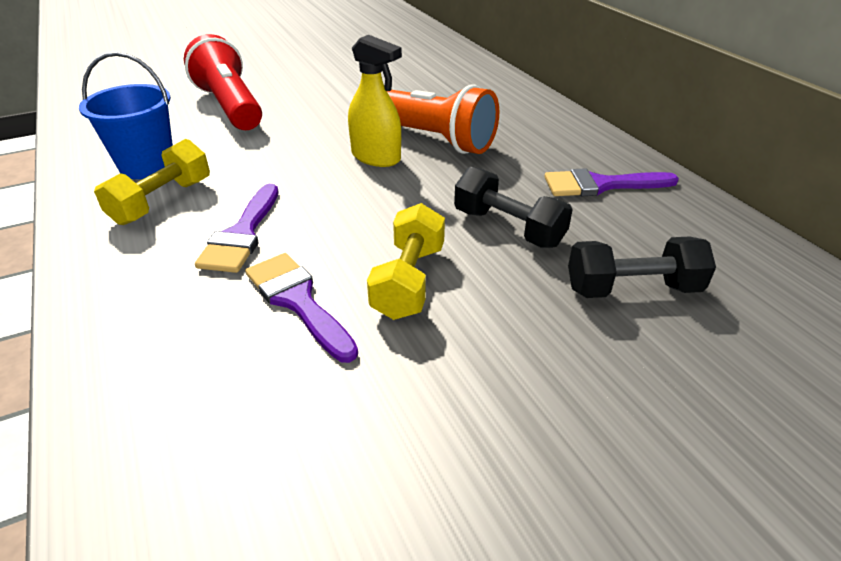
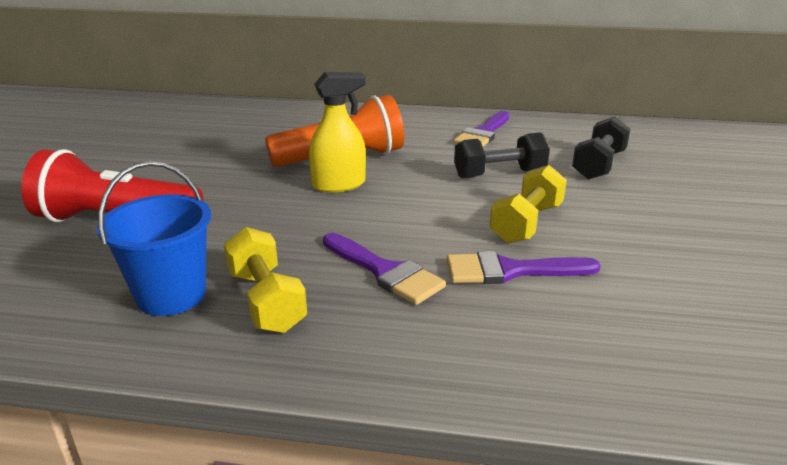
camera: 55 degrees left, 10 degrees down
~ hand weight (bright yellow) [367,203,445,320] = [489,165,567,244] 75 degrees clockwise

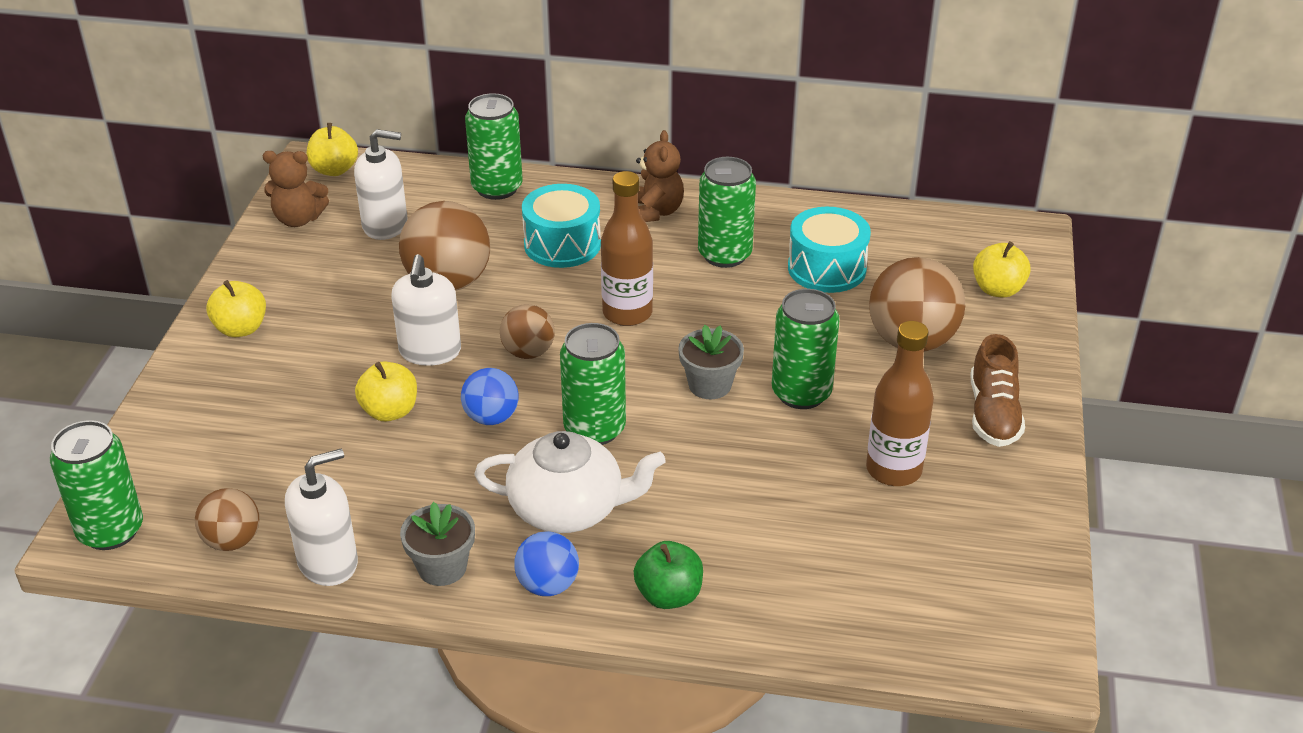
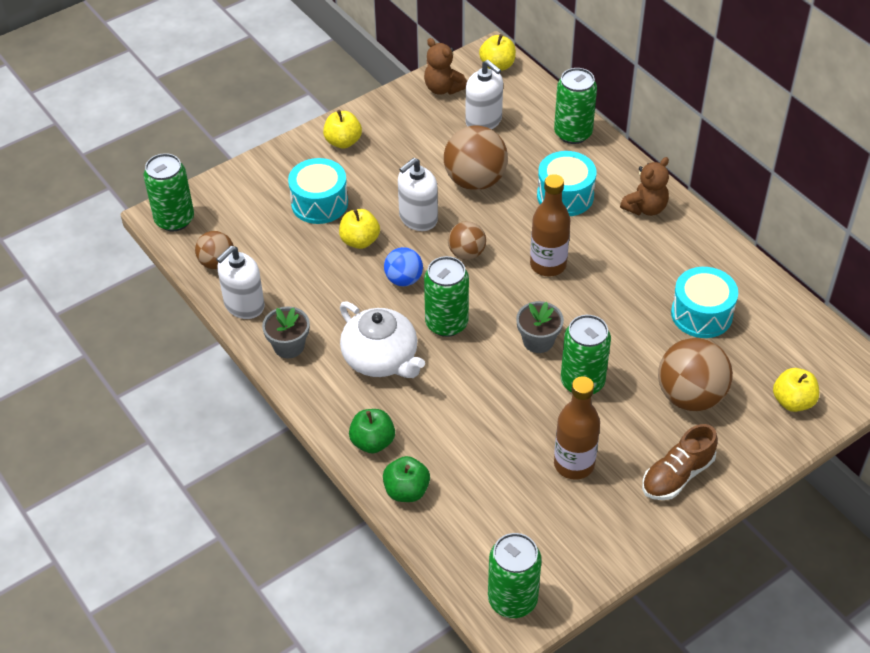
camera: 45 degrees right, 10 degrees up
~ soap pump (snow-white) [285,449,358,586] = [216,246,265,319] 120 degrees clockwise
+ drum (turquoise) [288,158,348,224]
+ apple fruit (leaf-green) [383,456,430,502]
~ tin (leaf-green) [698,157,756,268] to [488,533,542,618]
- ball (blue) [514,531,579,596]

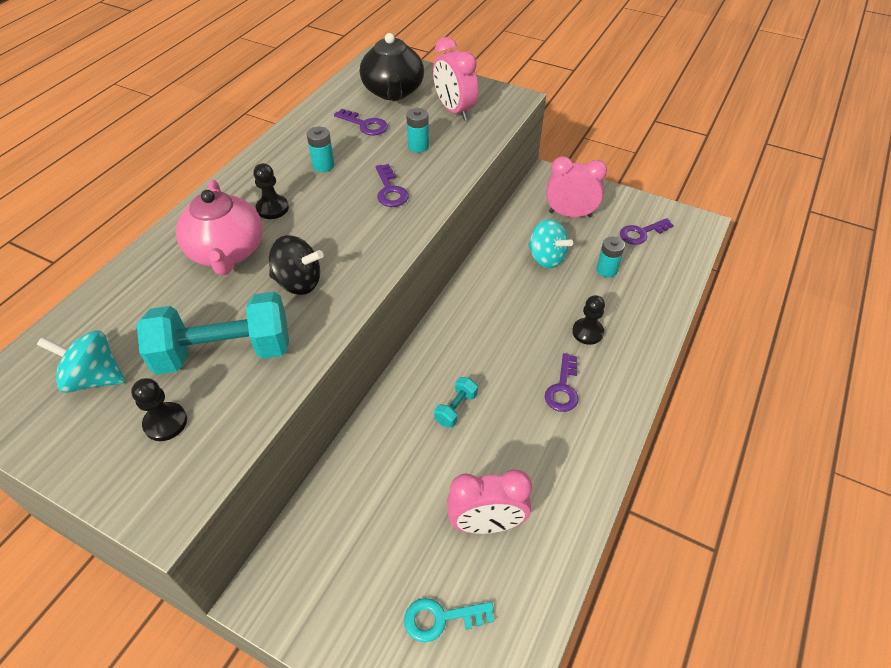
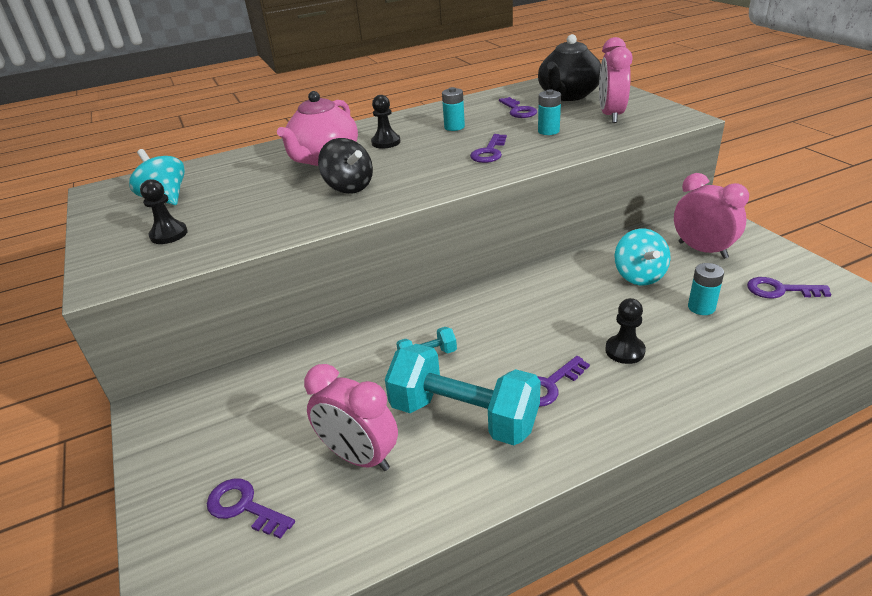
camera: 40 degrees right, 15 degrees down
~ latchkey (turquoise) [404,598,494,642] to latchkey (royal purple) [207,478,295,539]
~ hand weight (turquoise) [137,292,289,375] to [385,344,541,445]

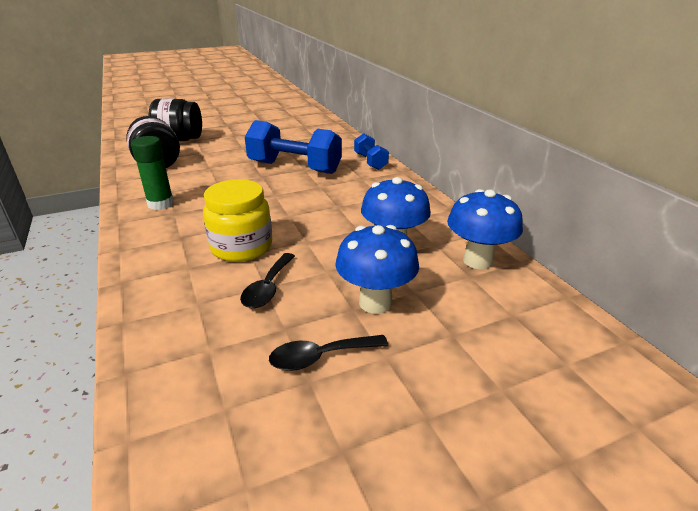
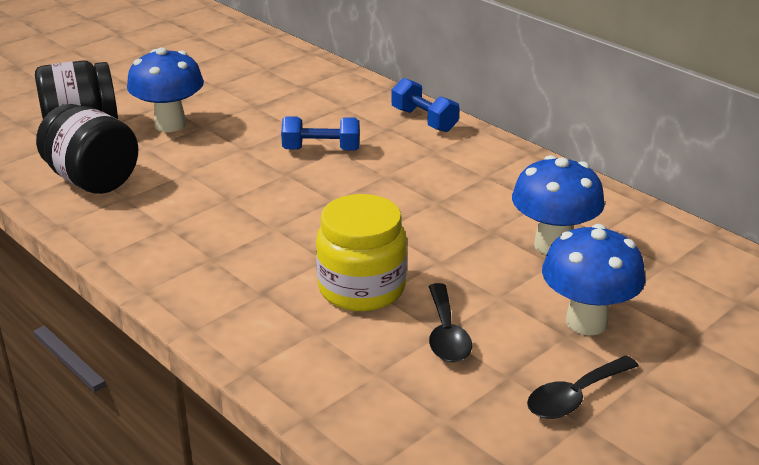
camera: 20 degrees left, 0 degrees up
~ fungus (blue) [447,189,523,269] to [127,47,204,132]
~ hand weight (blue) [245,120,342,174] = [281,116,360,151] x0.54
- glue stick (leaf-green) [131,136,174,210]

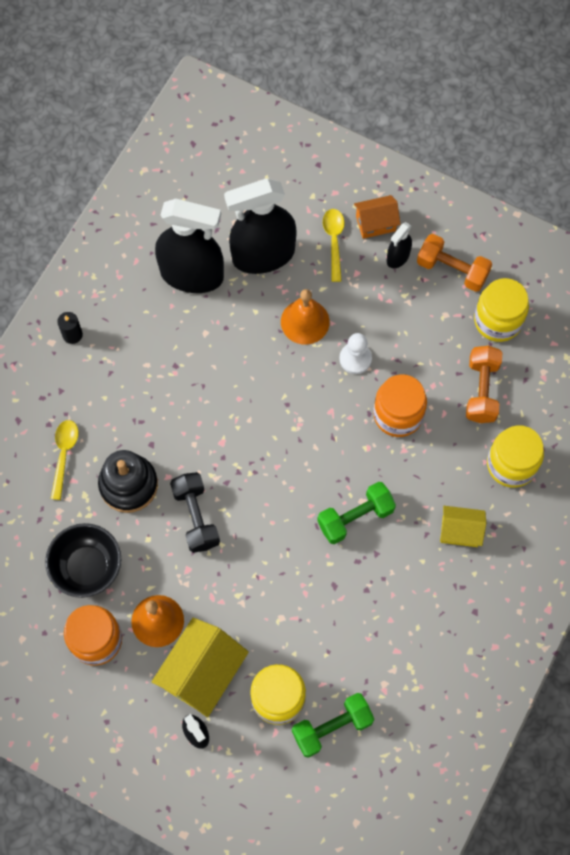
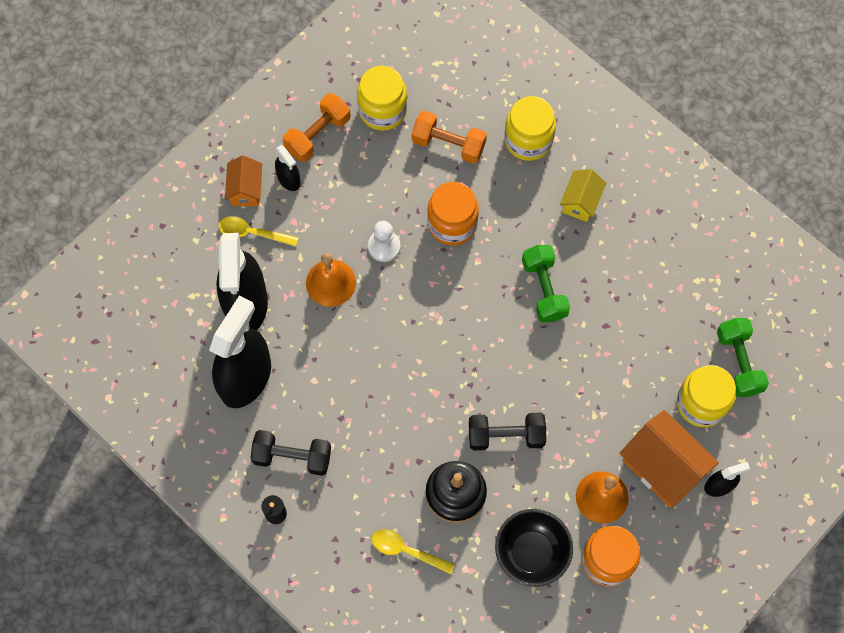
camera: 75 degrees left, 0 degrees up
+ hand weight (jet-black) [251,430,331,476]
~ house (bright yellow) [152,617,249,717] to house (bright orange) [619,410,719,507]

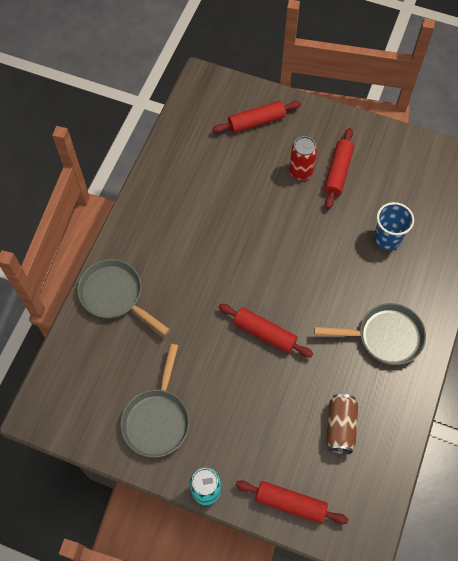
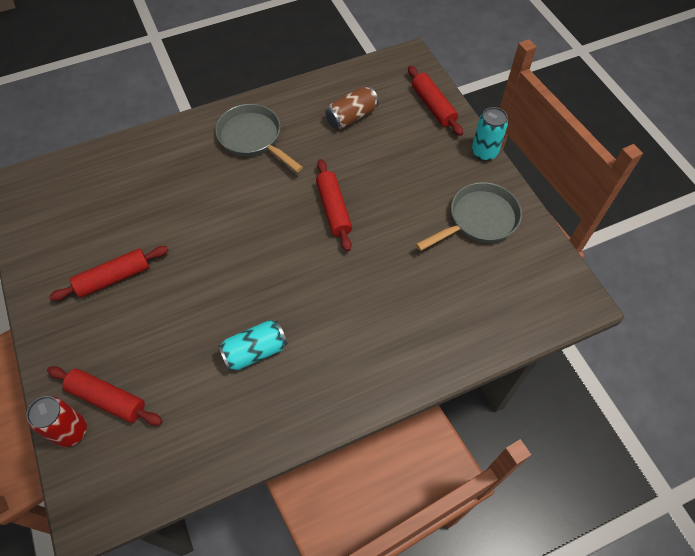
camera: 135 degrees left, 5 degrees down
~ tin (crimson) [289,136,317,180] to [26,396,87,447]
+ tin (turquoise) [218,320,287,371]
- frying pan (gray) [77,259,170,335]
- tumbler (blue) [374,202,414,251]

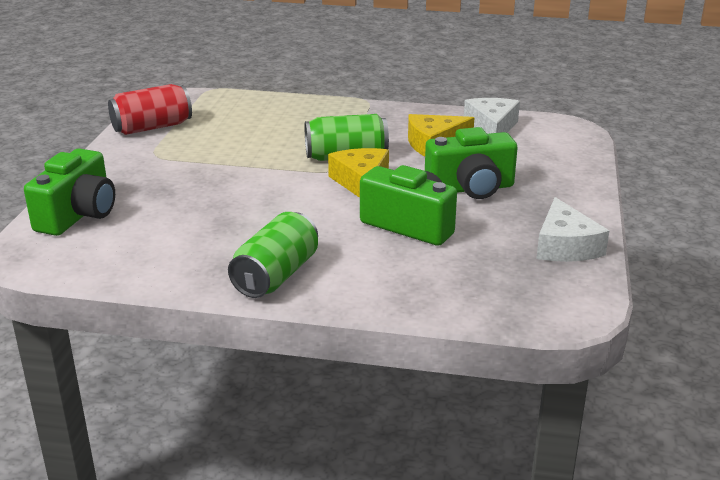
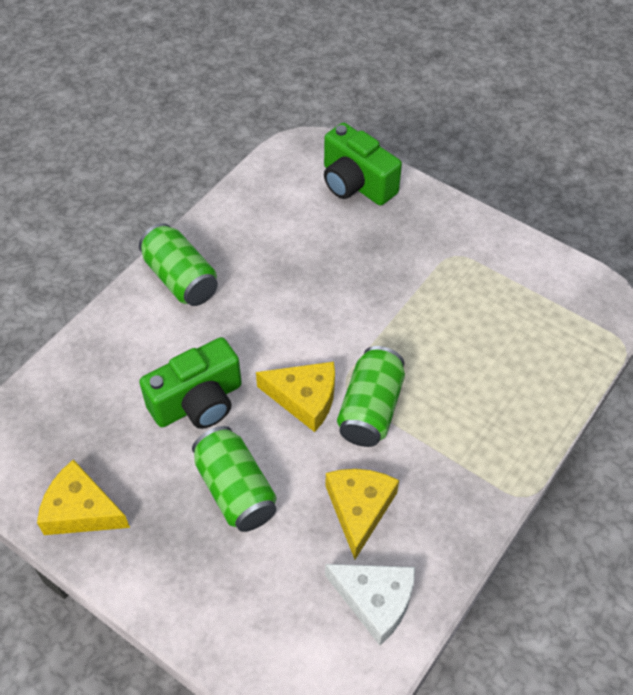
camera: 115 degrees right, 25 degrees up
~ piece of cheese (snow-white) [536,197,609,262] to piece of cheese (bright yellow) [37,459,130,535]
~ camera (leaf-green) [425,127,518,199] to tin (leaf-green) [192,426,277,532]
- tin (crimson) [108,84,192,135]

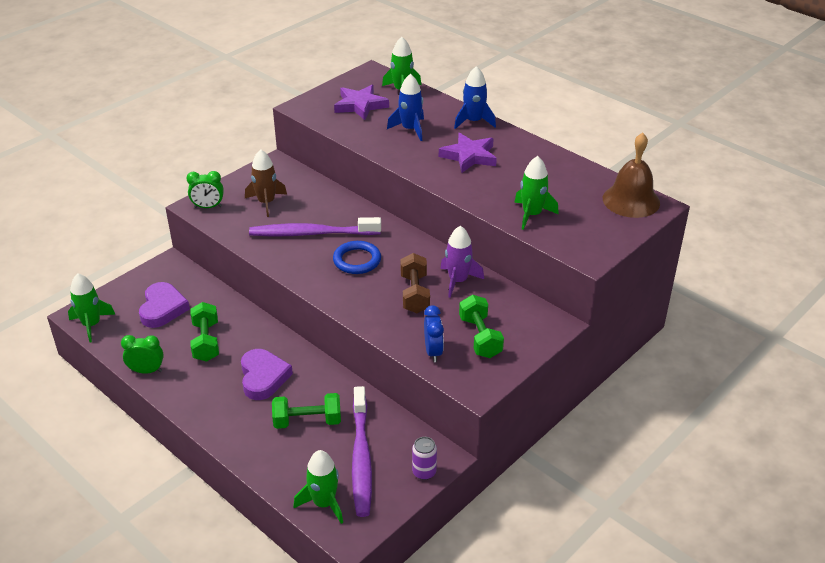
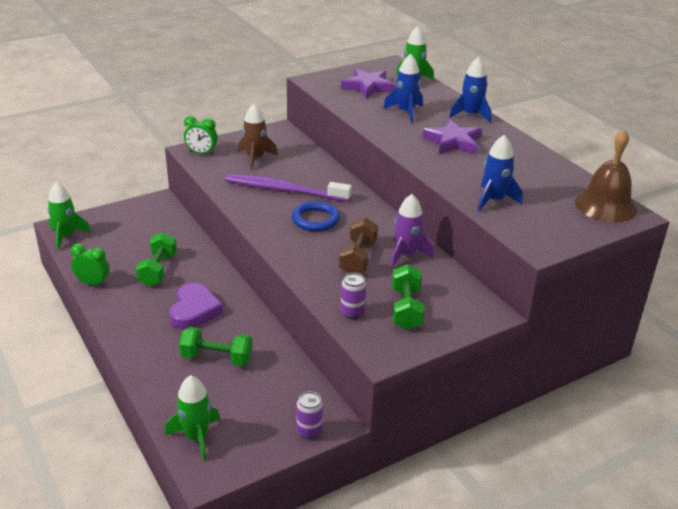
camera: 15 degrees right, 5 degrees down
~ alarm clock (blue) [424,305,444,362] to tin (royal purple) [341,273,366,319]
~ toy rocket (leaf-green) [514,156,559,230] to toy rocket (blue) [478,135,523,212]
- heart shape (royal purple) [139,282,190,328]
- dental brush (royal purple) [352,386,372,517]

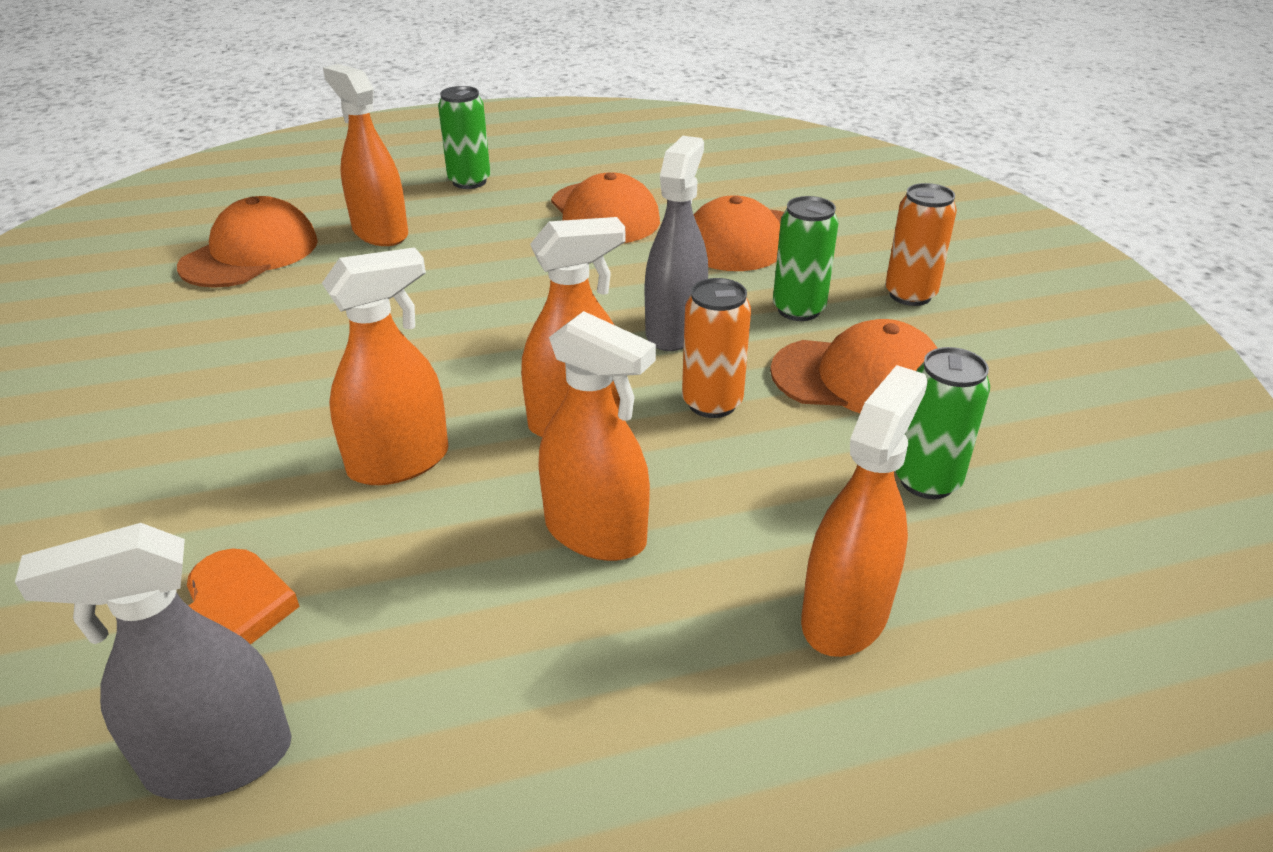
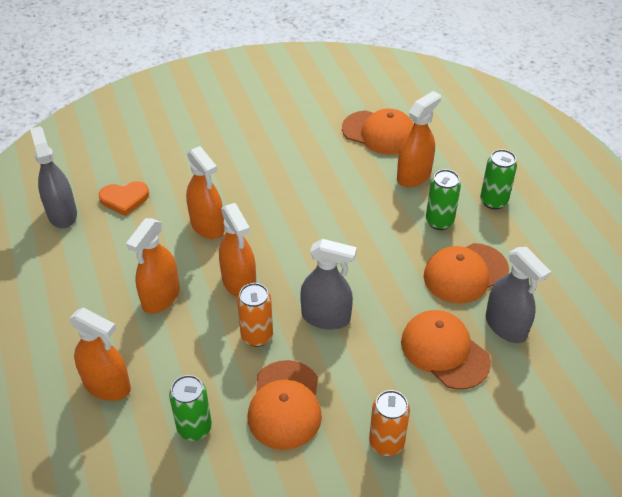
camera: 85 degrees right, 10 degrees up
~ tin (leaf-green) [773,196,838,321] to [426,169,461,230]
+ sprayer (gray) [486,247,551,343]

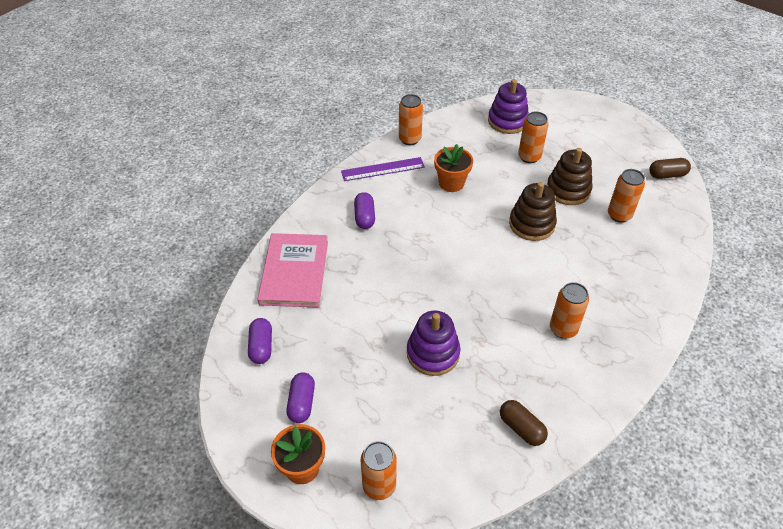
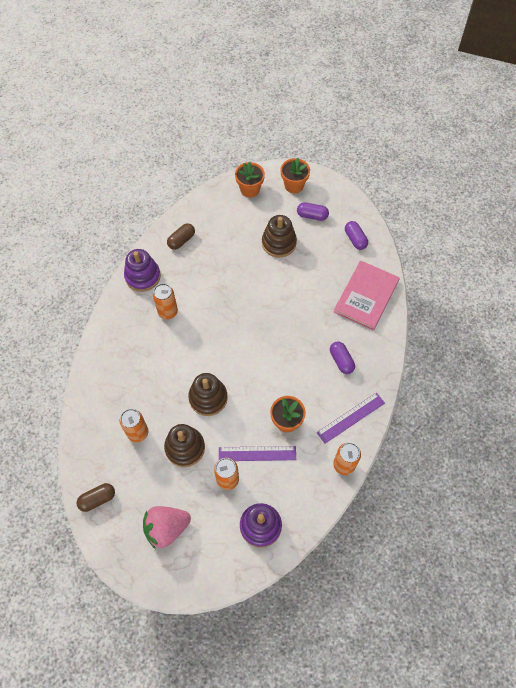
camera: 160 degrees right, 15 degrees up
~ ring stacker (royal purple) [407,310,461,376] to [124,249,161,292]
+ berry (pink) [143,506,191,549]
~ pill (dark brown) [500,400,548,446] = [167,223,195,250] 75 degrees counterclockwise
+ straightedge (royal purple) [219,446,296,461]
~ tin (bright orange) [361,441,397,500] to flower pot (bright orange) [235,162,265,197]
+ ring stacker (dark brown) [262,215,297,258]
~ pill (royal purple) [286,372,315,423] = [297,202,329,221] 60 degrees counterclockwise
~ book (pink) [257,233,328,308] = [333,260,400,330] 45 degrees clockwise

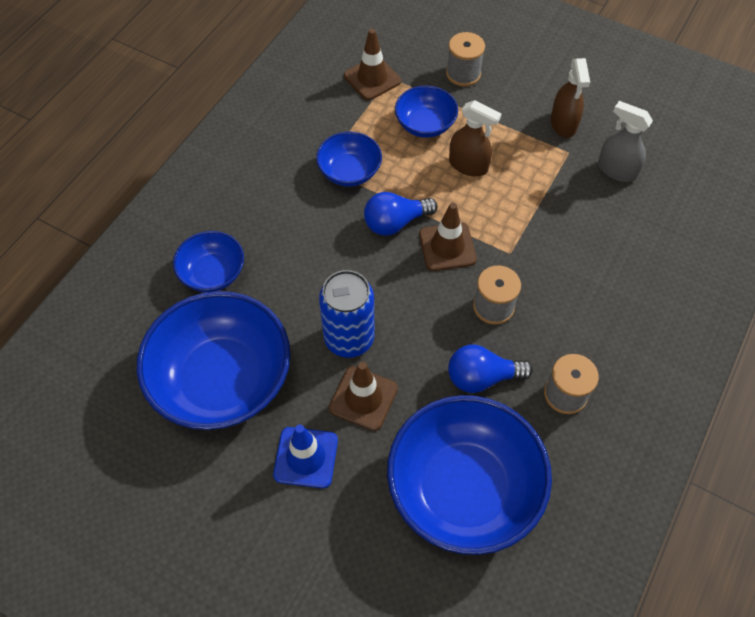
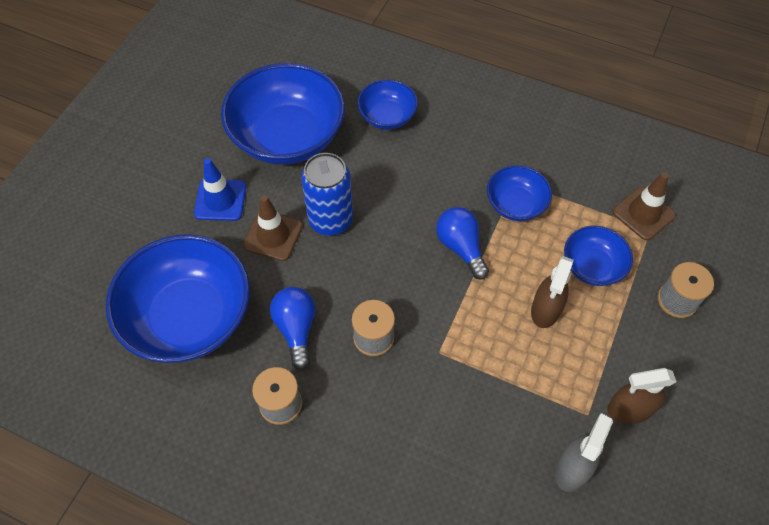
camera: 85 degrees right, 0 degrees up
- traffic cone (dark brown) [419,203,477,271]

